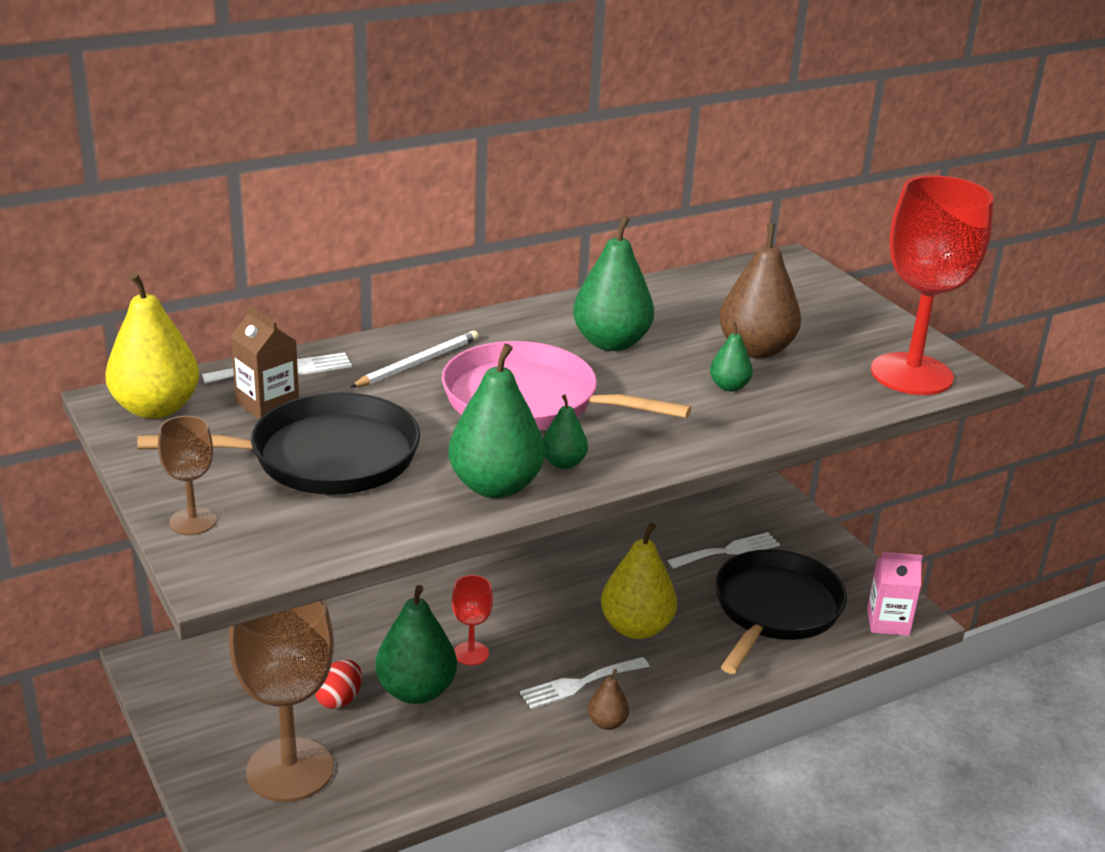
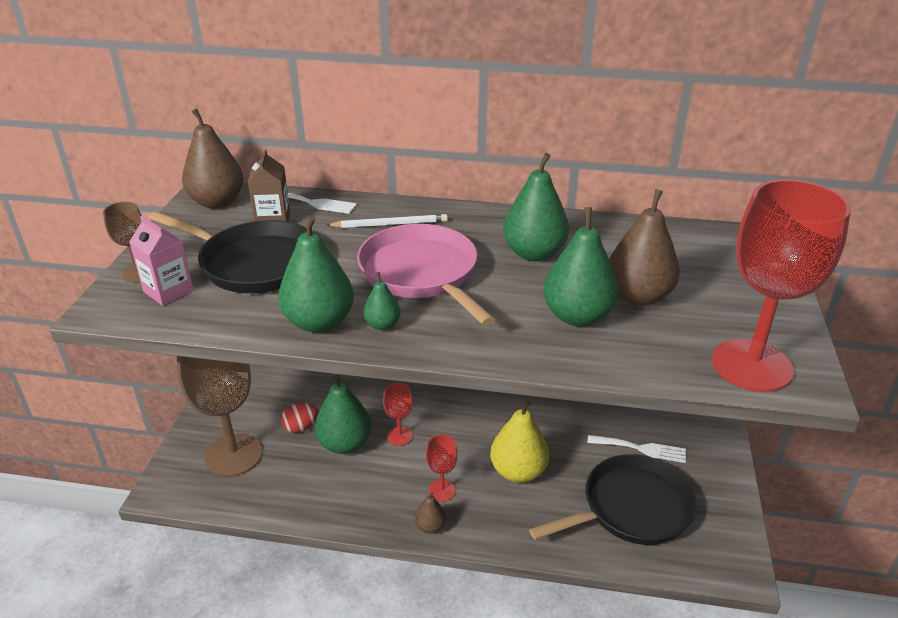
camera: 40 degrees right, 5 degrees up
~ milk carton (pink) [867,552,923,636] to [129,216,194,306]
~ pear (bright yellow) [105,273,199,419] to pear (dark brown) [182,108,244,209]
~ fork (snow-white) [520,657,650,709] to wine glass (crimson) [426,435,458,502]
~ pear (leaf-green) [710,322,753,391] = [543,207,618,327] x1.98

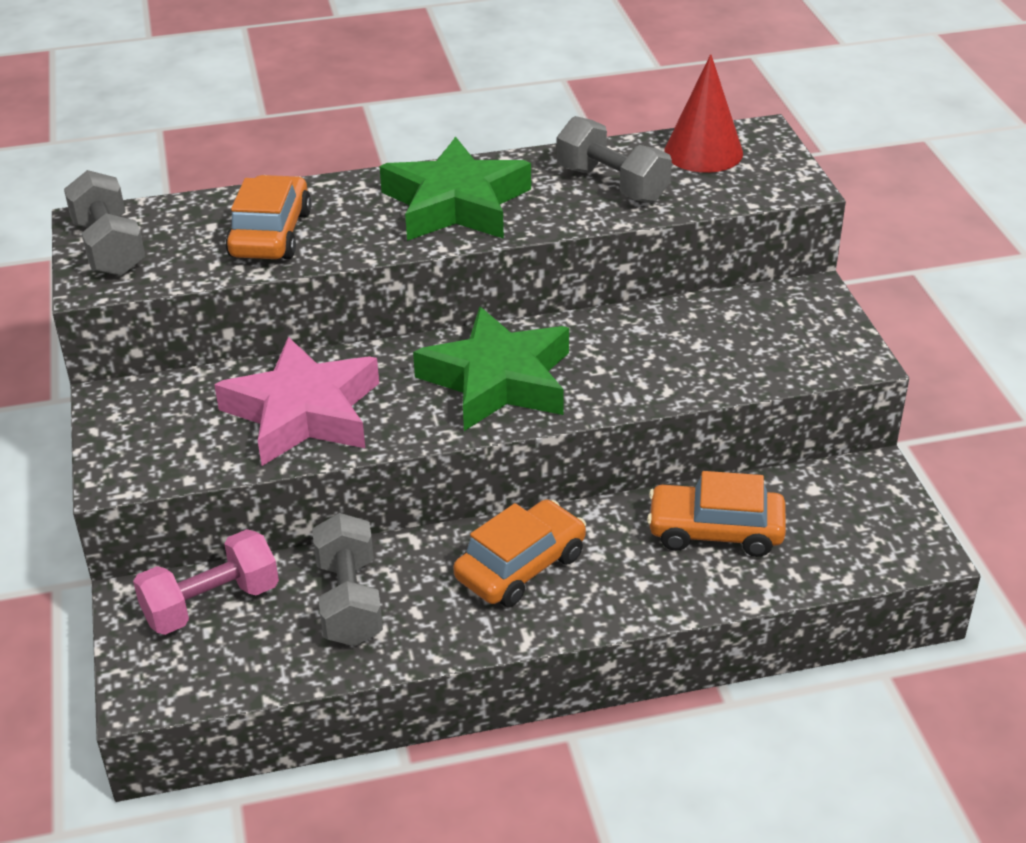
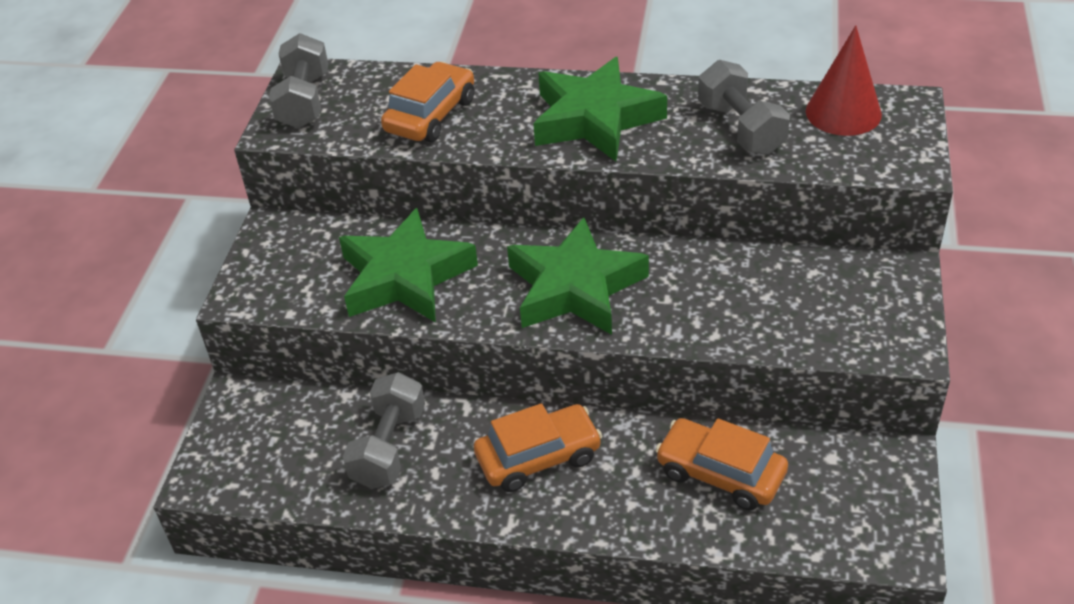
camera: 25 degrees right, 5 degrees up
~ star (pink) [214,337,379,466] to star (leaf-green) [339,208,478,323]
- hand weight (pink) [133,529,279,635]

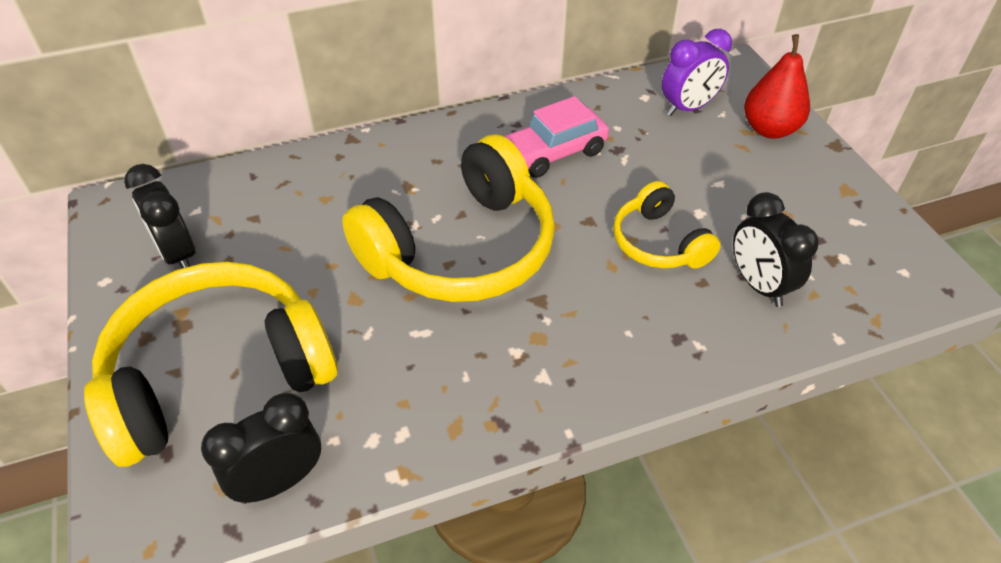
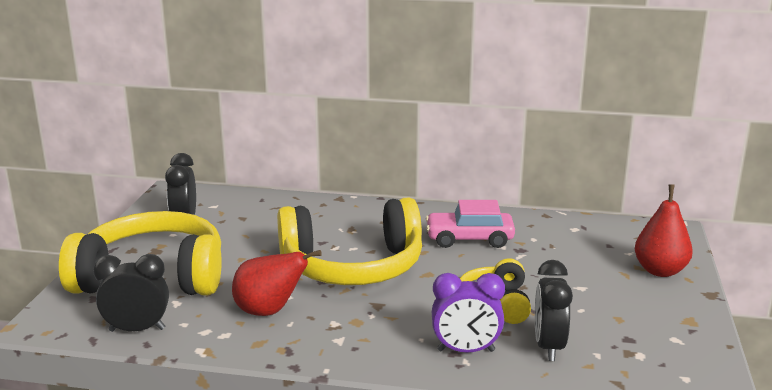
camera: 30 degrees right, 25 degrees down
+ pear (crimson) [232,250,322,316]
~ alarm clock (royal purple) [662,29,732,116] to [432,273,505,353]

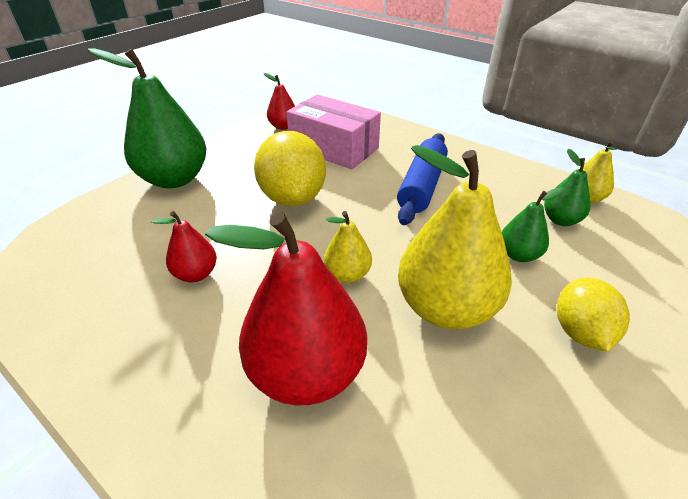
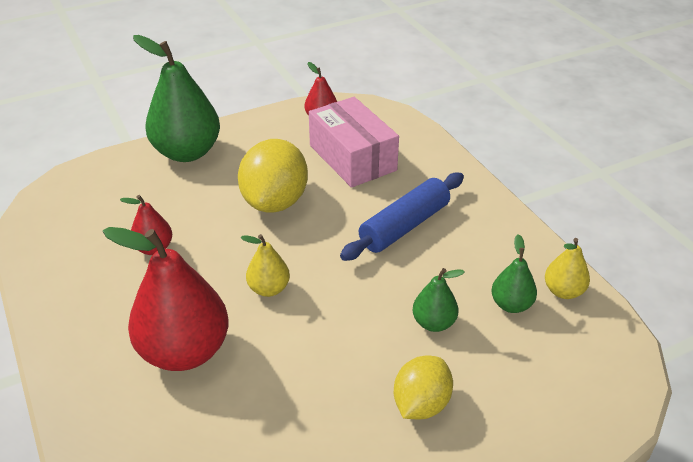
camera: 25 degrees right, 0 degrees up
- pear (bright yellow) [398,145,512,329]

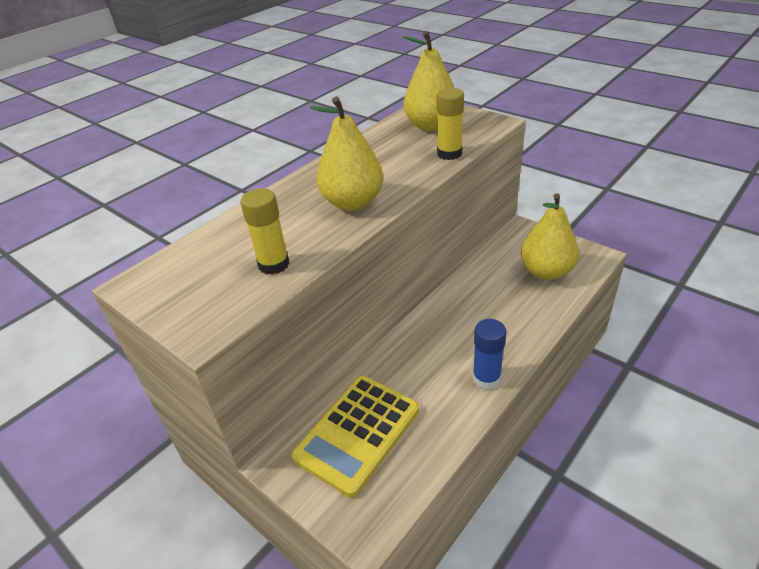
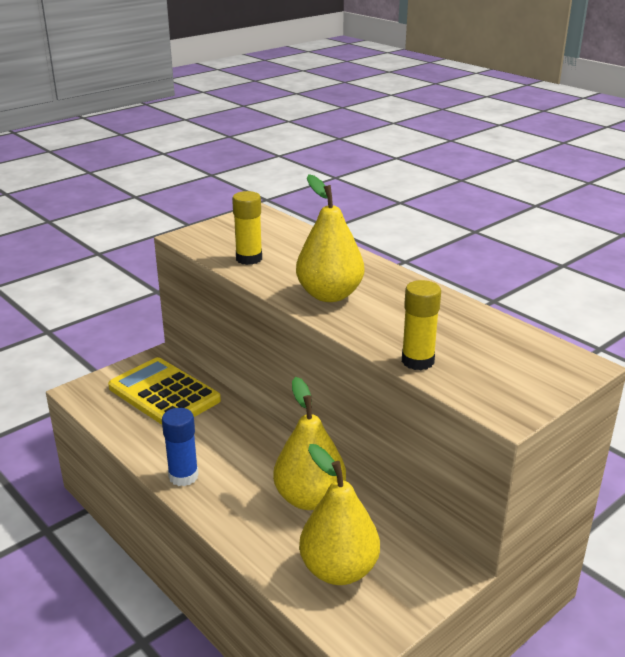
camera: 95 degrees right, 10 degrees down
~ pear (bright yellow) [404,31,454,131] to [273,377,346,510]

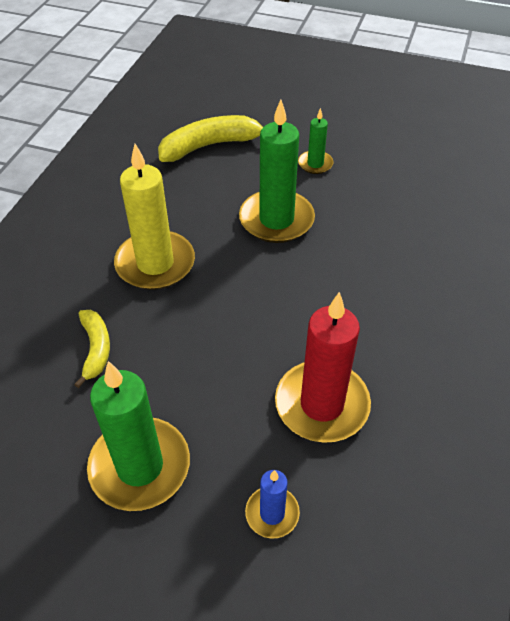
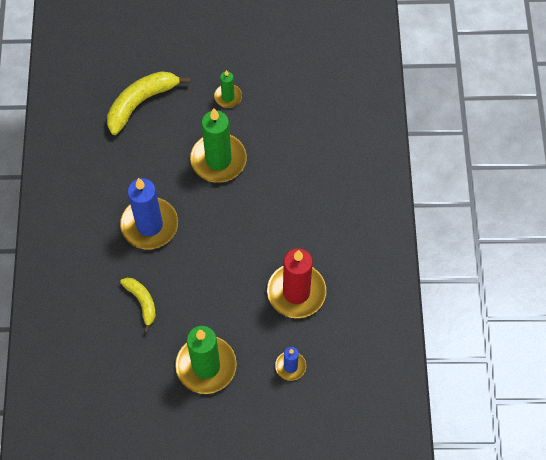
camera: 20 degrees left, 15 degrees up
~ wax candle (bright yellow) [114,144,195,290] to wax candle (blue) [120,178,178,249]

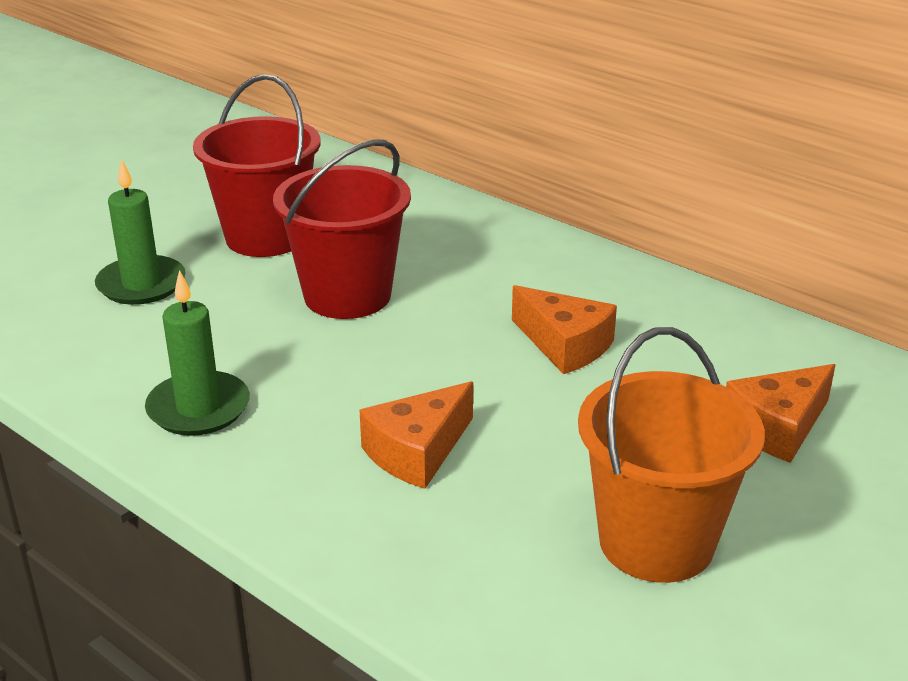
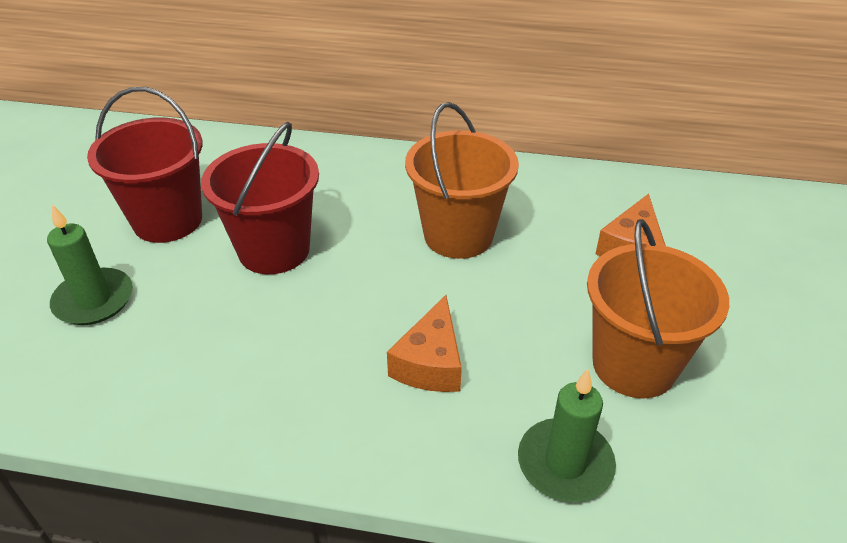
camera: 30 degrees left, 10 degrees up
~ piece of cheese (bright orange) [512,285,617,374] to pail (bright orange) [405,102,519,259]
~ wax candle (leaf-green) [145,270,250,436] to [518,369,616,502]

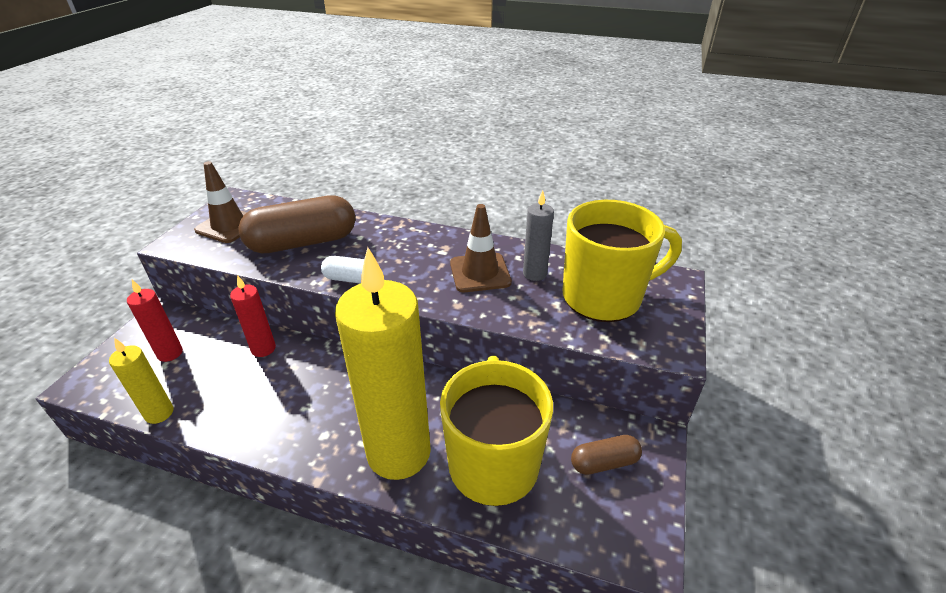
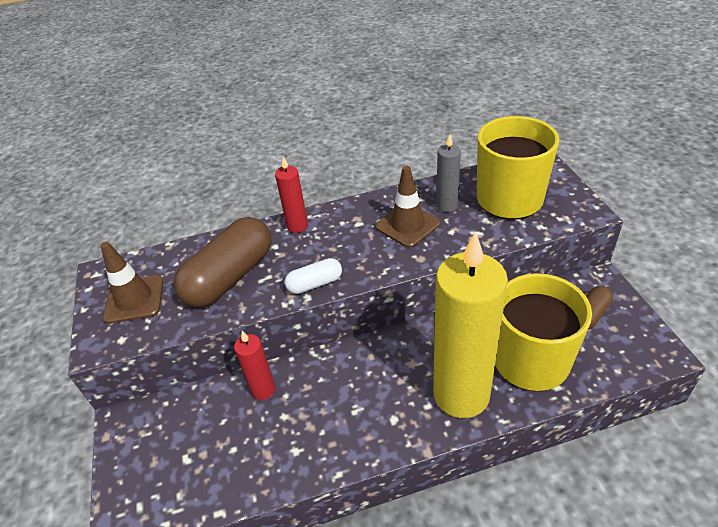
camera: 30 degrees left, 5 degrees up
~ wax candle (crimson) [127,280,183,362] to [275,156,308,233]
- wax candle (bright yellow) [109,338,173,424]

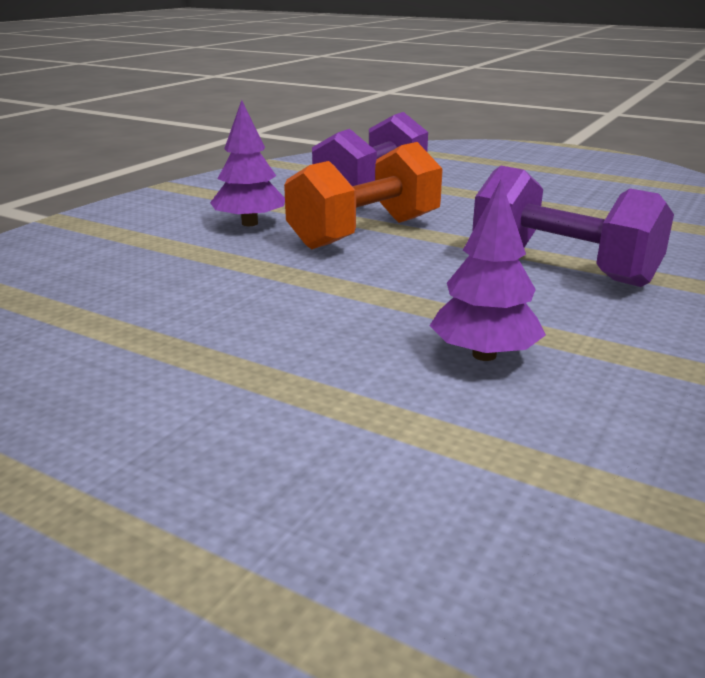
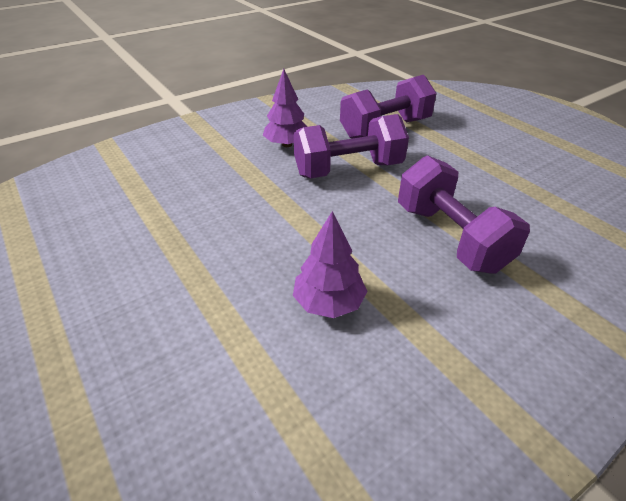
camera: 25 degrees right, 15 degrees up
~ hand weight (bright orange) [284,142,443,249] to hand weight (royal purple) [293,114,409,178]

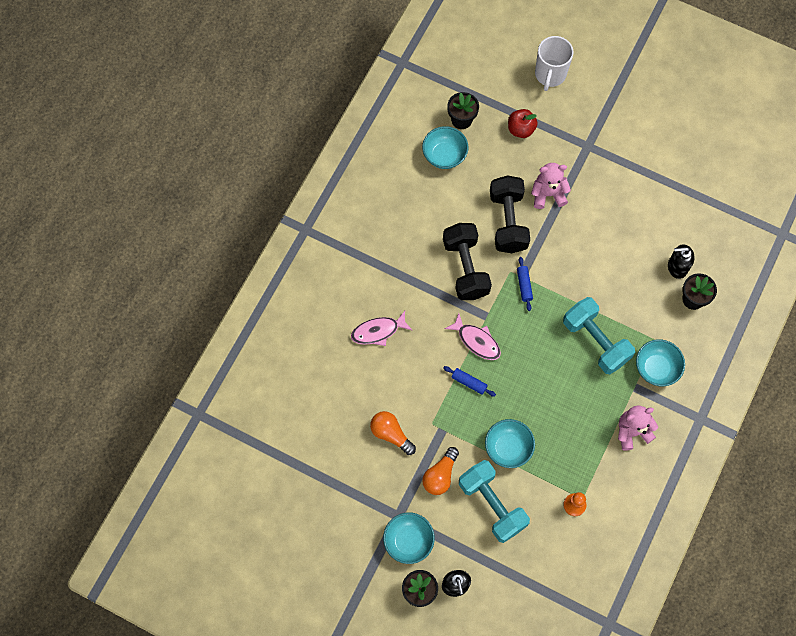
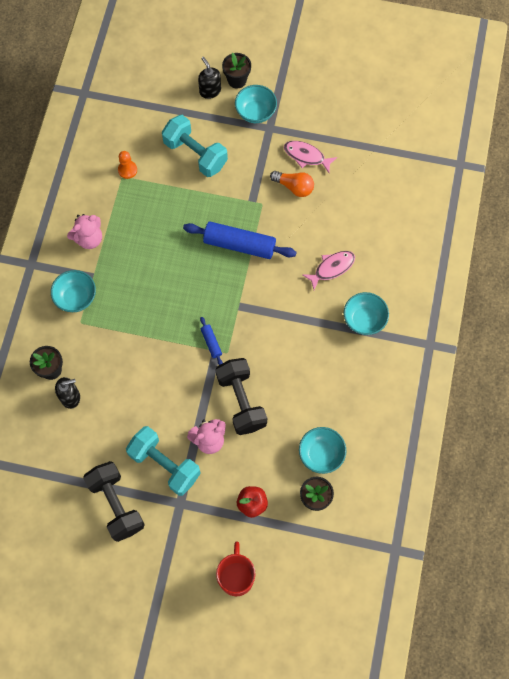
camera: 165 degrees right, 0 degrees up
~ hand weight (jet-black) [443,223,492,300] to [83,461,145,542]
~ hand weight (turquoise) [563,297,635,374] to [126,426,201,496]
~ dough roller (blue) [443,366,496,397] = [183,222,297,259] x2.17
~ tea mug (snow-white) [535,36,574,91] to tea mug (crimson) [216,541,255,596]
~ fish (pink) [445,313,501,360] to [284,141,337,173]
~ deep dish (turquoise) [485,419,535,468] to [344,292,389,335]
- bulb (bright orange) [422,447,459,495]

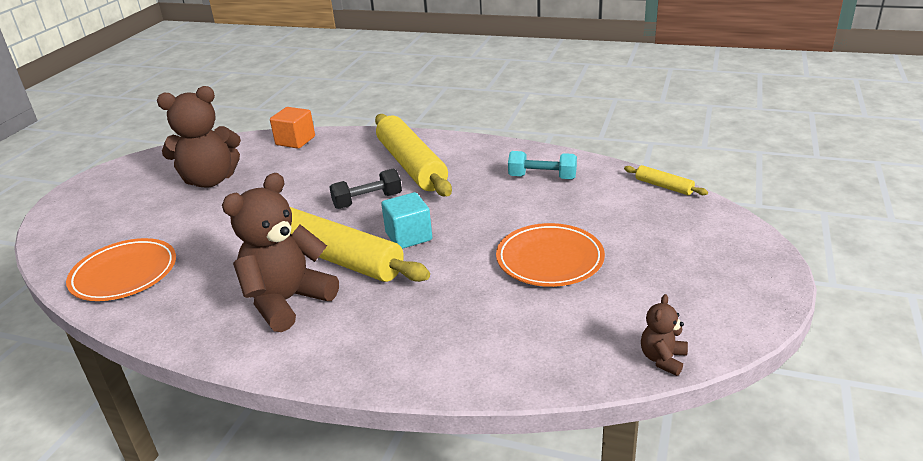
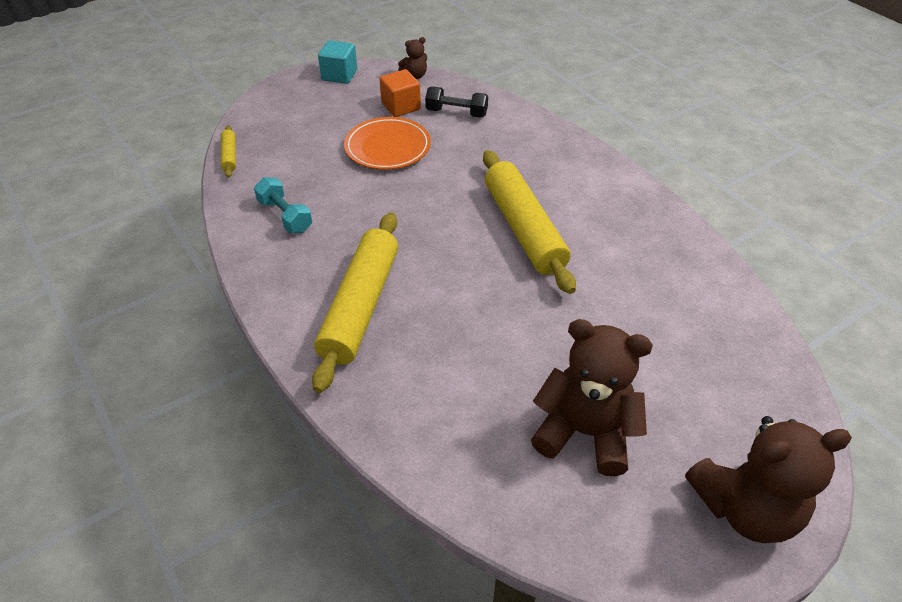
camera: 145 degrees left, 15 degrees up
~ cube (turquoise) [381,192,432,249] to [318,40,357,84]
~ cube (bright orange) [270,107,315,149] to [379,69,421,117]
~ hand weight (jet-black) [329,168,402,209] to [425,87,488,118]
~ teddy bear (dark brown) [222,173,339,332] to [685,416,852,543]
- dinner plate (bright orange) [66,238,176,301]

